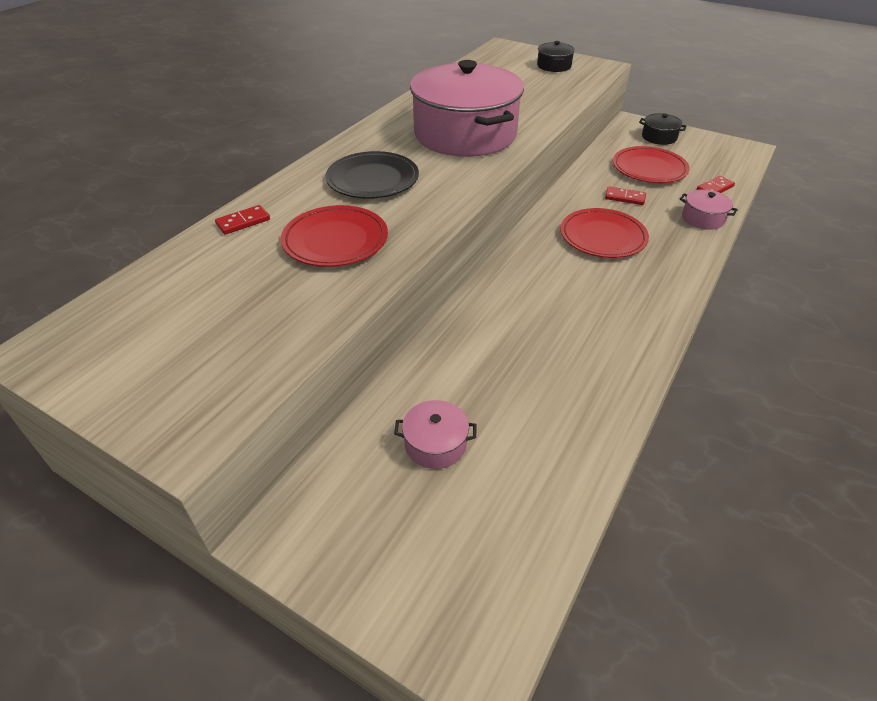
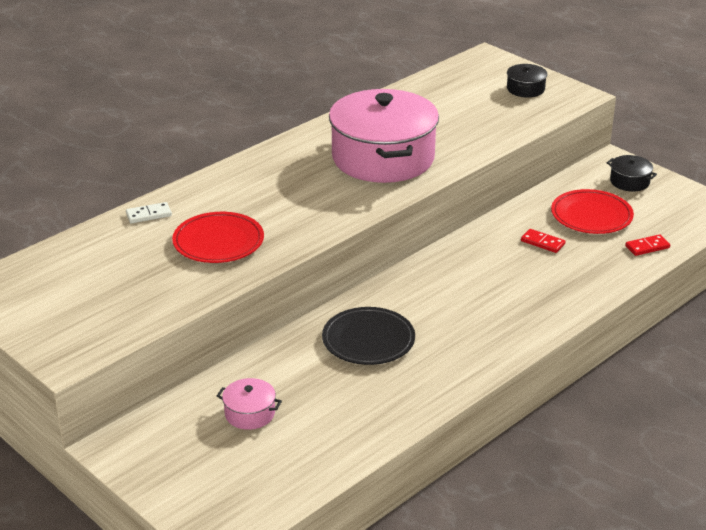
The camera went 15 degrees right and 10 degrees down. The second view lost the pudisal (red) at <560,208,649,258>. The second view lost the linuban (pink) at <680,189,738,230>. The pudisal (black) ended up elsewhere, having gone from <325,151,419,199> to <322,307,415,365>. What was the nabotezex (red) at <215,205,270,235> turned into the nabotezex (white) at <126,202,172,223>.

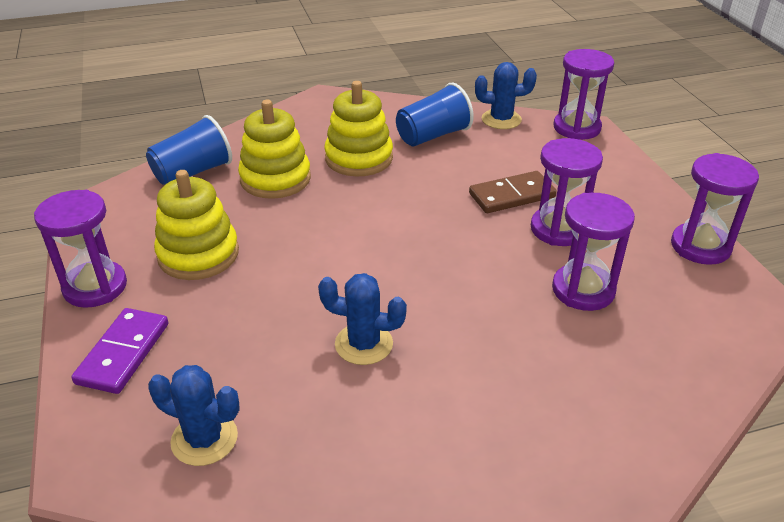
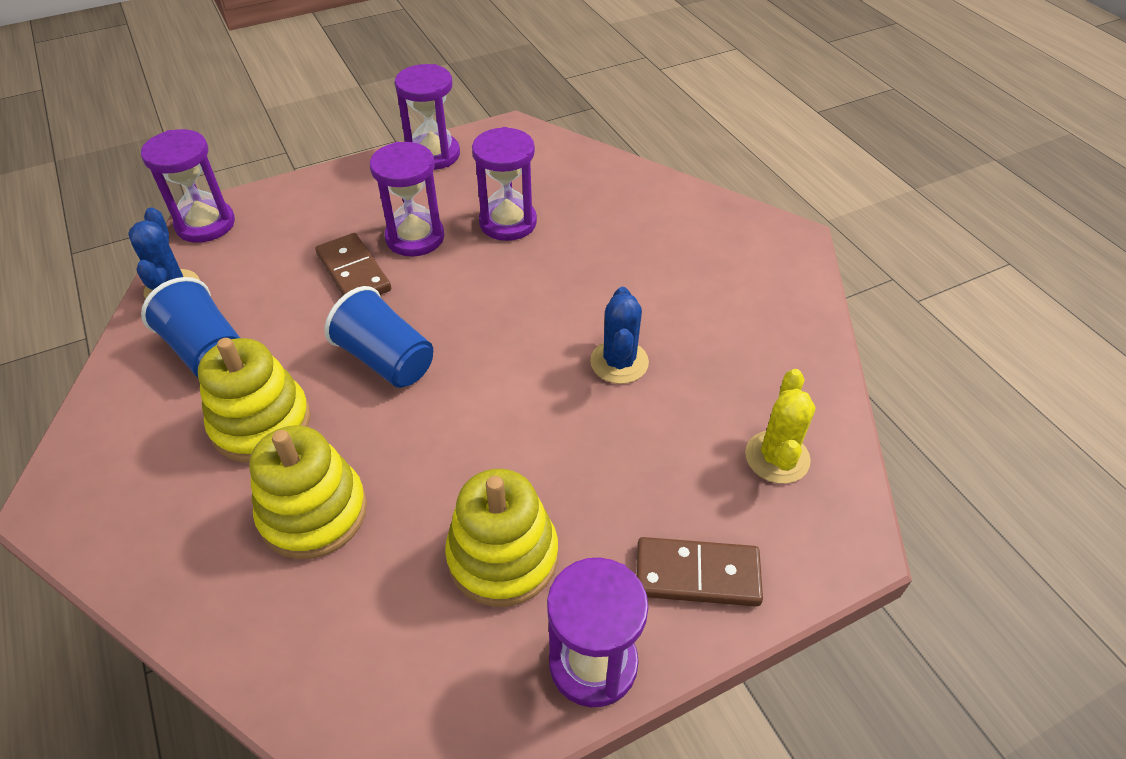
The camera went 100 degrees left and 10 degrees up. The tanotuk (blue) ended up elsewhere, having gone from <146,115,232,185> to <324,286,433,388>. What was the nabotezex (purple) at <71,308,169,394> turned into the nabotezex (brown) at <636,537,763,607>. What was the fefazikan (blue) at <148,365,240,466> turned into the fefazikan (yellow) at <745,369,815,484>.

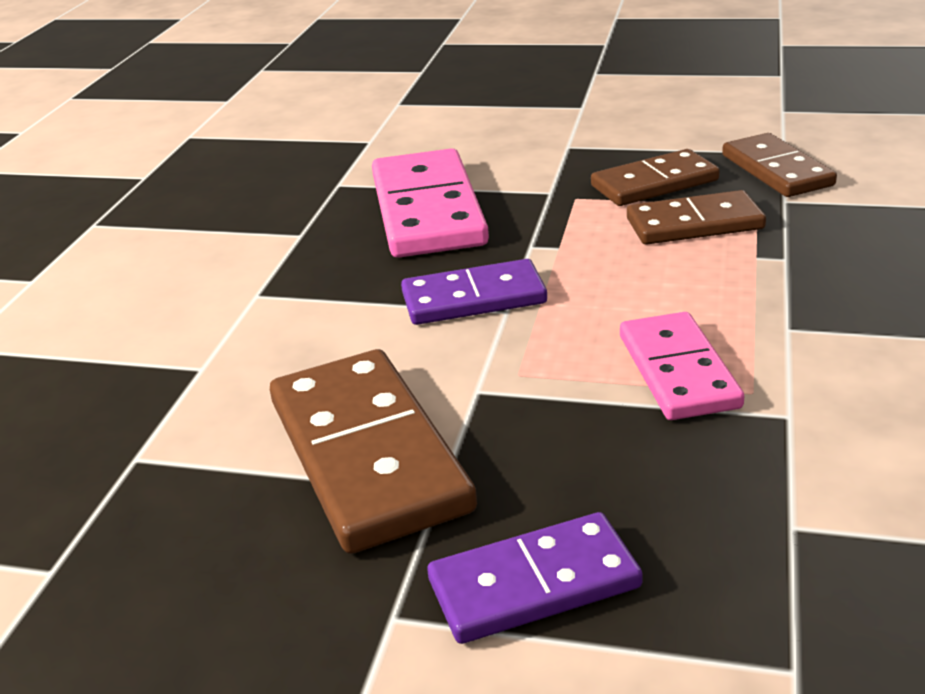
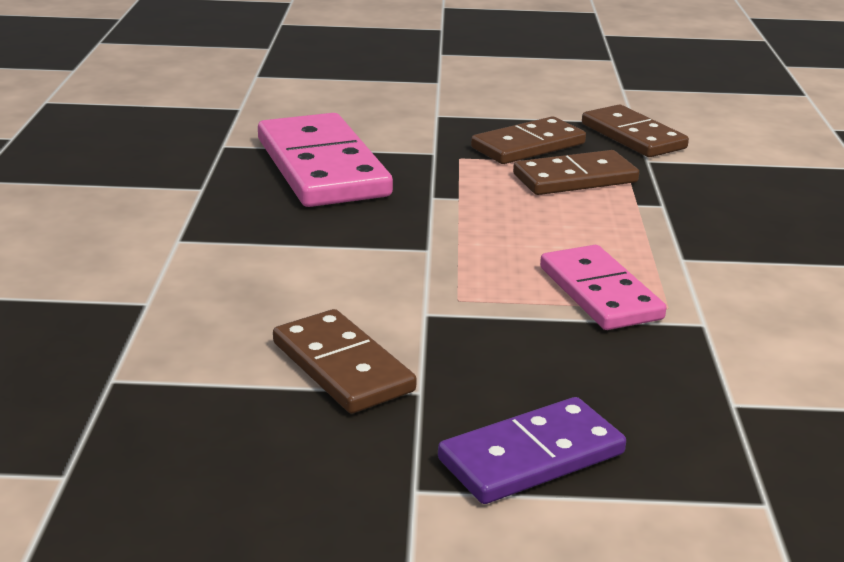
The camera went 15 degrees left and 5 degrees down. The second view lost the nabotezex (purple) at <401,259,547,325>. The size of the nabotezex (brown) at <270,349,477,554> changed by a factor of 0.63.

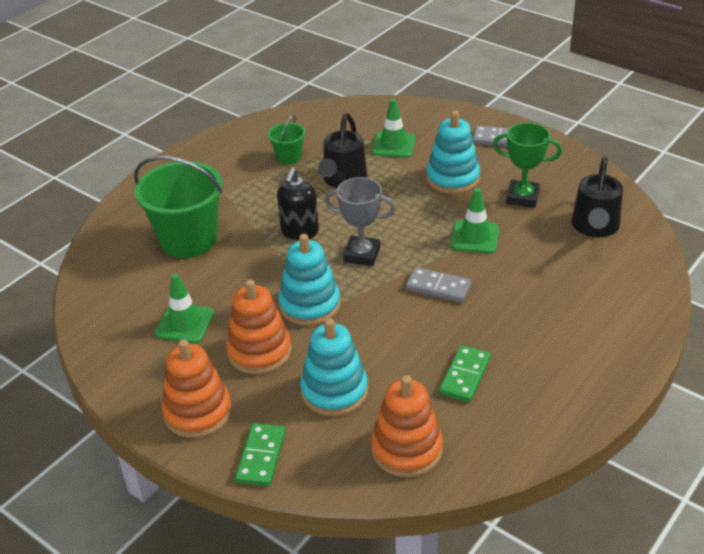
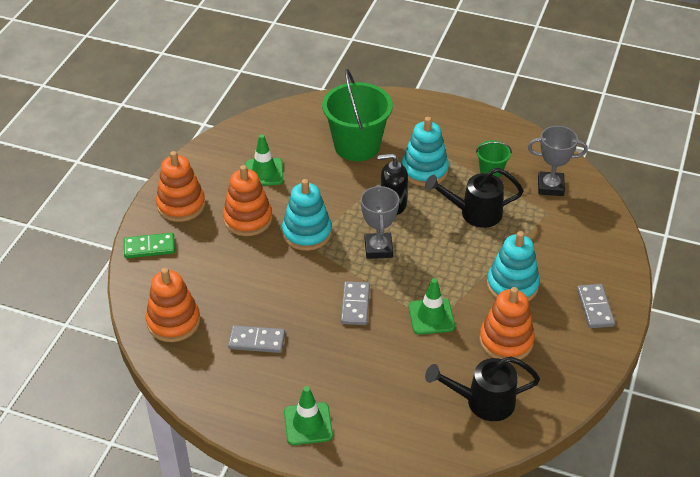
The camera went 70 degrees right and 5 degrees up. The second view gained the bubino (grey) at <528,126,588,196>. The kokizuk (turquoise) ended up elsewhere, having gone from <300,318,368,416> to <402,117,449,186>. The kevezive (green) ended up elsewhere, having gone from <372,98,416,158> to <284,386,333,445>. Where the bubino (green) stood at <493,123,562,208>, the kokizuk (orange) came to stand at <479,287,535,360>. What was the nabotezex (green) at <439,345,491,402> turned into the nabotezex (grey) at <228,325,285,353>.

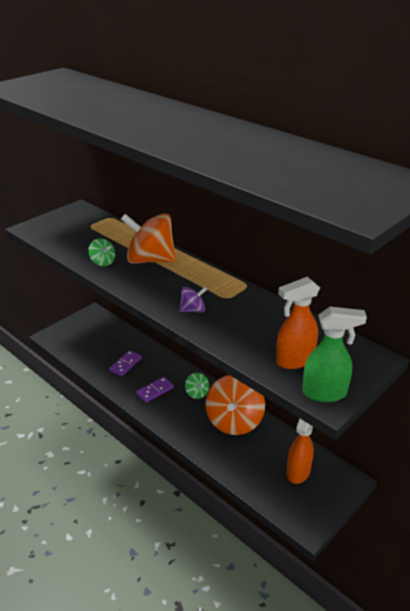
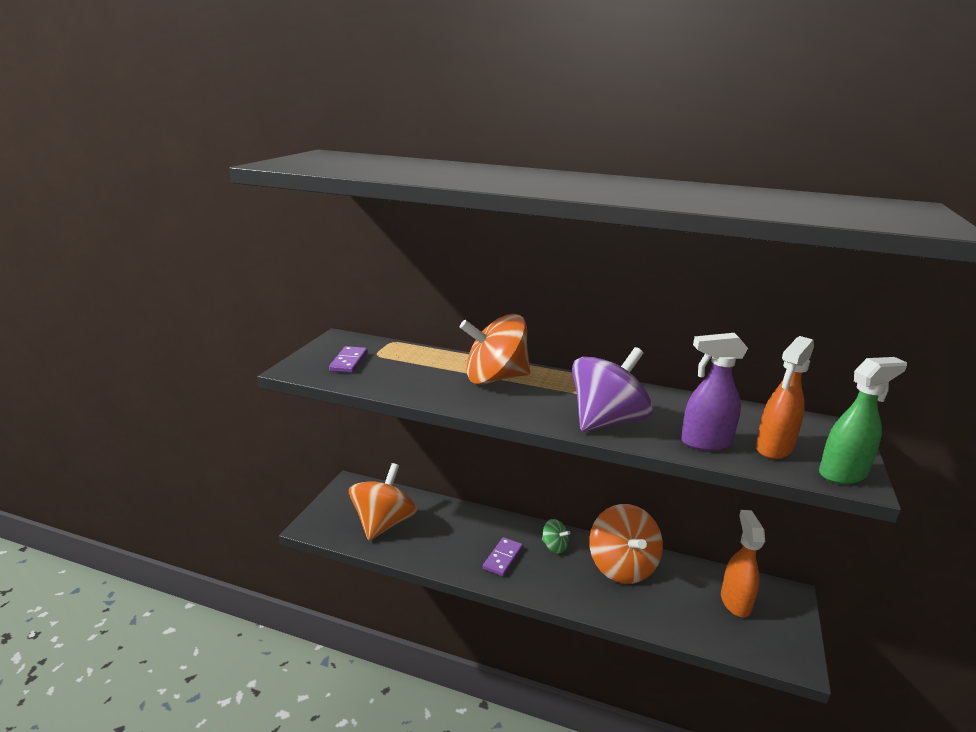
The camera went 25 degrees left and 10 degrees down. The second view lost the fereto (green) at <88,238,115,266>. The second view gained the fereto (orange) at <349,463,417,541>. The second view gained the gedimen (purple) at <681,333,748,451>. The nabotezex (purple) ended up elsewhere, having gone from <109,350,142,376> to <329,346,367,373>. The size of the fereto (purple) at <179,287,207,312> changed by a factor of 2.16.

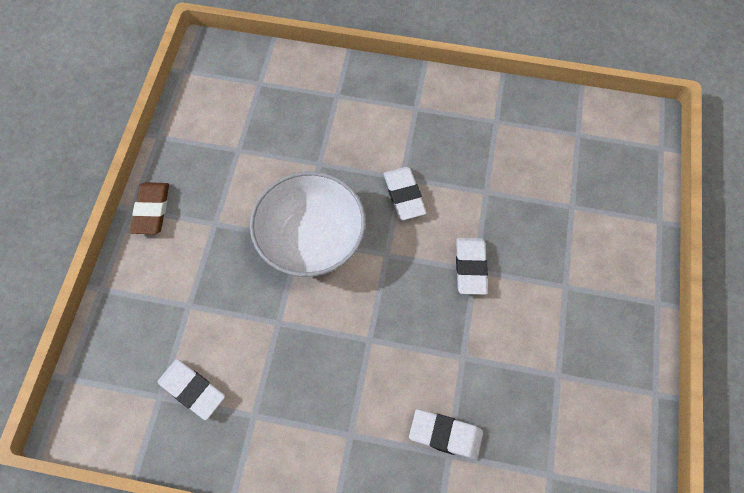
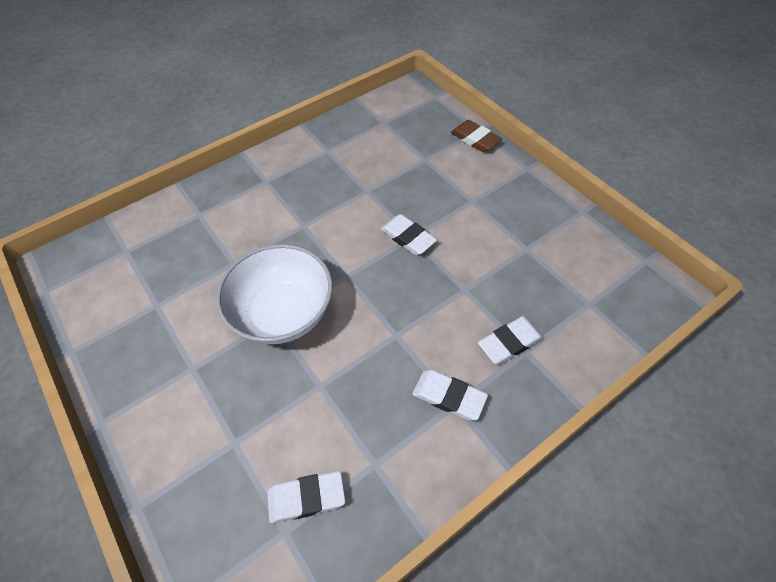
The camera went 45 degrees left and 10 degrees down. The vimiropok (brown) ended up elsewhere, having gone from <130,182,169,234> to <451,120,502,152>. The vimiropok (white) ended up elsewhere, having gone from <384,167,426,220> to <412,370,488,420>.

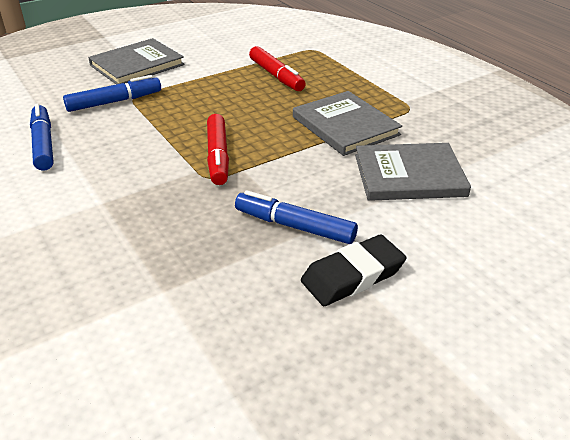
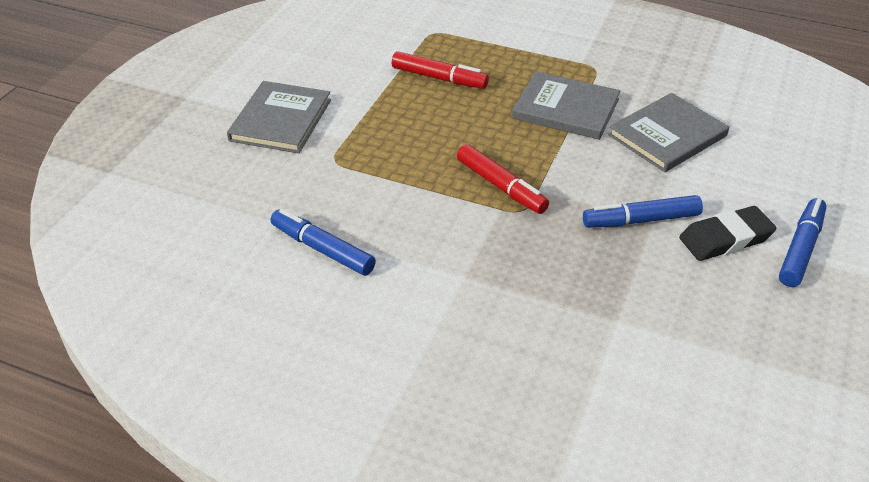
The camera went 35 degrees left and 5 degrees up. The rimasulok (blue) ended up elsewhere, having gone from <63,75,161,112> to <779,198,826,287>. The vimiropok (black) at <301,235,406,306> ended up facing another way, 45 degrees clockwise from before.

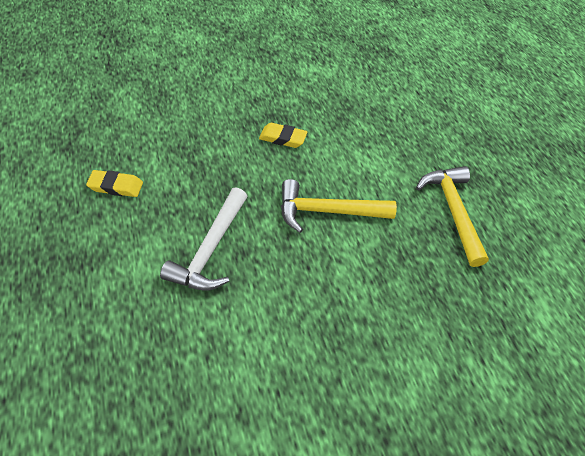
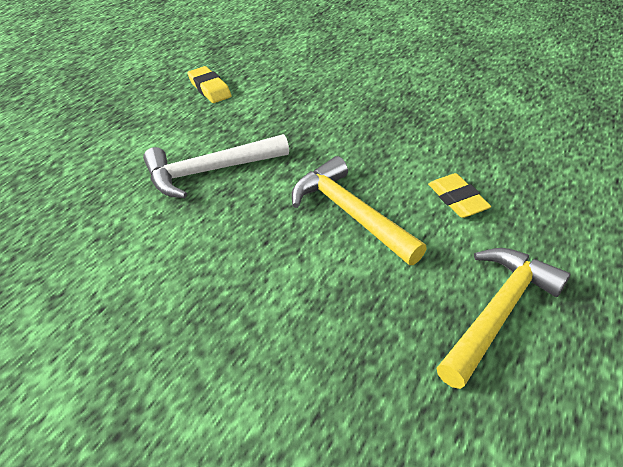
The camera went 50 degrees right and 10 degrees down. The vimiropok (yellow) ended up elsewhere, having gone from <259,123,307,148> to <428,173,491,218>.

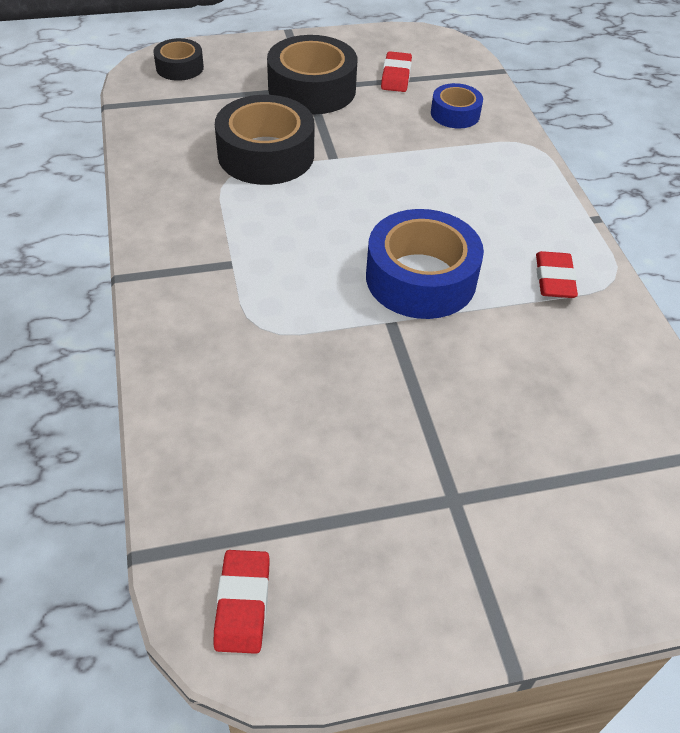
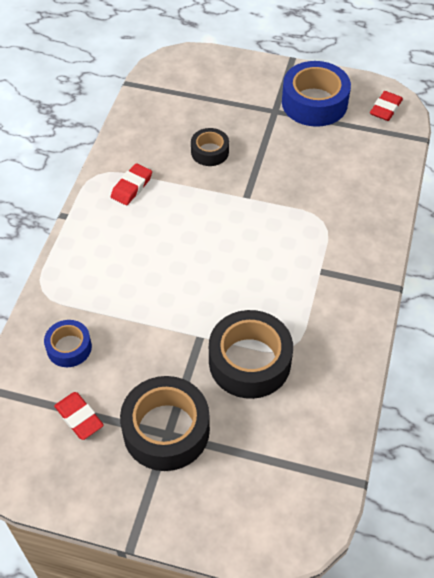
The camera went 150 degrees left and 5 degrees up. The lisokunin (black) ended up elsewhere, having gone from <153,38,204,81> to <191,128,229,166>. The lisokunin (blue) ended up elsewhere, having gone from <366,209,484,319> to <282,61,351,127>. The vimiropok (red) at <381,51,412,92> ended up facing another way, 75 degrees counterclockwise from before.

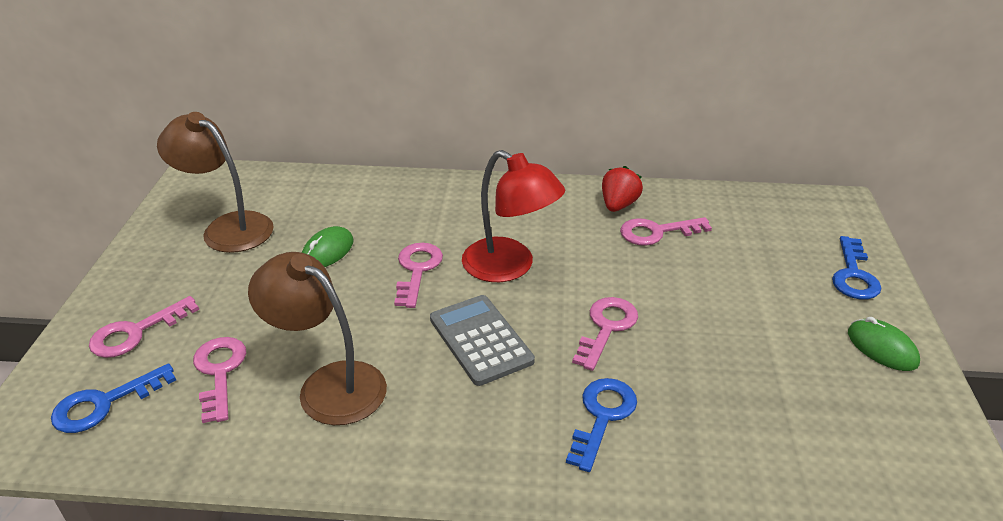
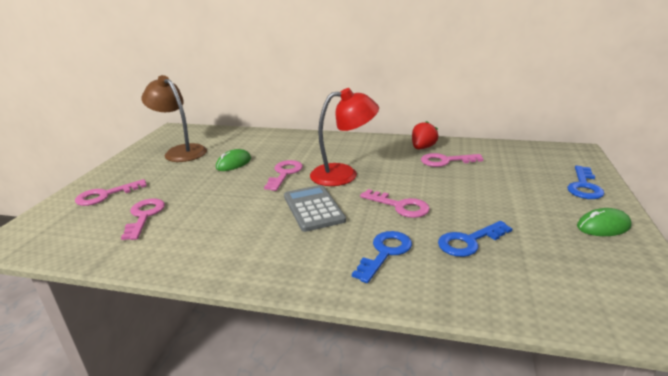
The camera went 10 degrees right and 10 degrees down. The second view lost the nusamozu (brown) at <248,252,387,425>. The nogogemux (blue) ended up elsewhere, having gone from <51,363,176,433> to <438,221,513,257>. The nusamozu (red) at <462,150,565,282> ended up facing another way, 60 degrees counterclockwise from before. The nogogemux (pink) at <572,297,638,371> ended up facing another way, 90 degrees clockwise from before. The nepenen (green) at <848,317,920,371> ended up facing another way, 75 degrees counterclockwise from before.

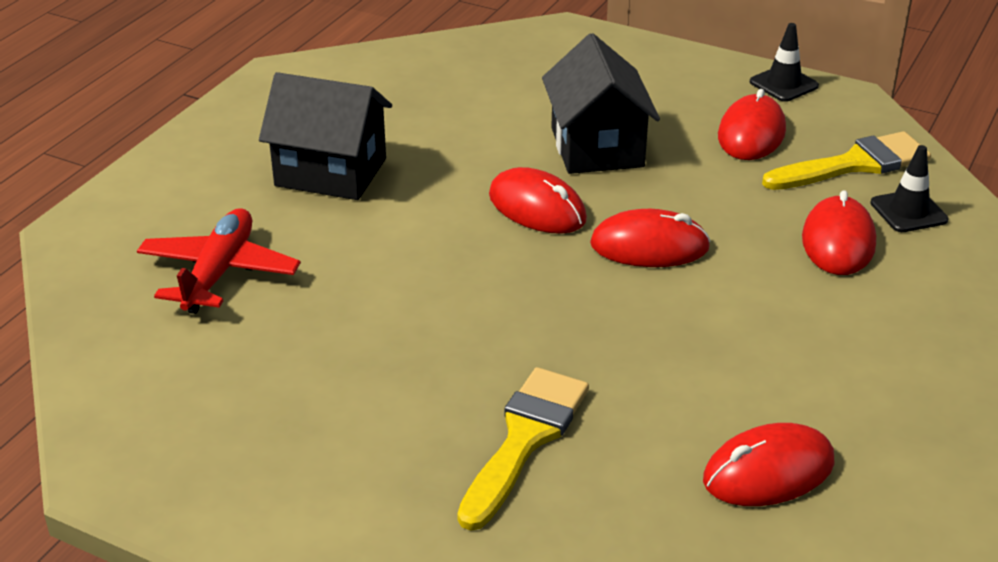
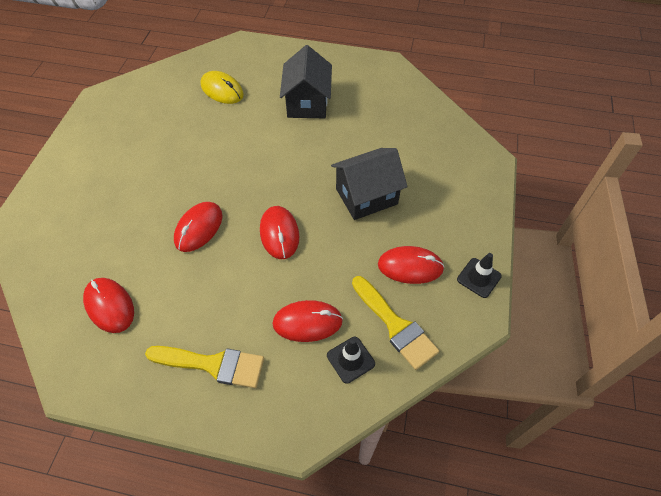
The camera went 75 degrees right and 20 degrees up. The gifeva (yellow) ended up elsewhere, having gone from <457,367,589,531> to <145,346,264,388>. The nepenen (red) ended up elsewhere, having gone from <489,167,587,234> to <174,202,223,252>. Where the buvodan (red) stood at <137,208,301,314>, the nepenen (yellow) came to stand at <201,71,244,104>.

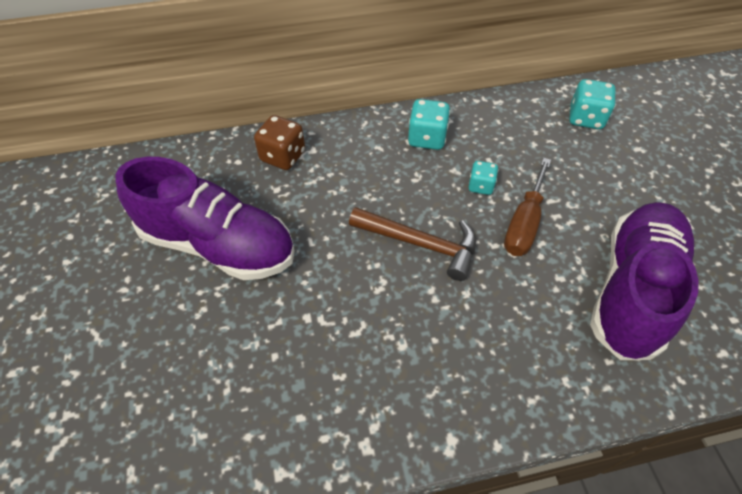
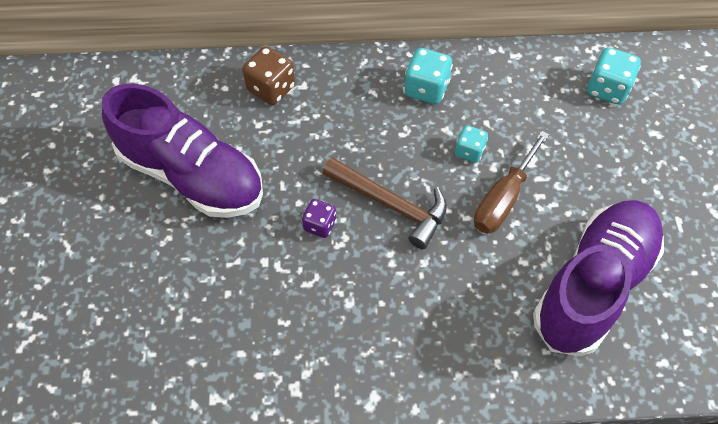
The camera went 10 degrees right and 5 degrees up. The second view gained the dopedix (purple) at <302,199,336,238>.

